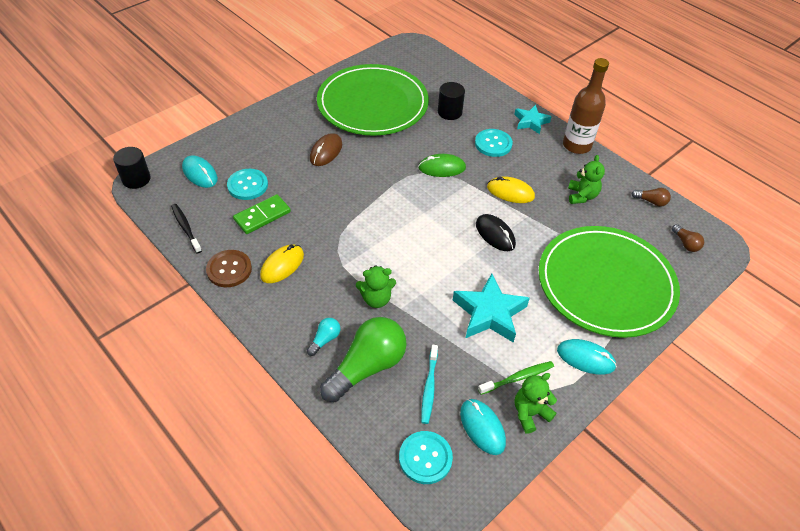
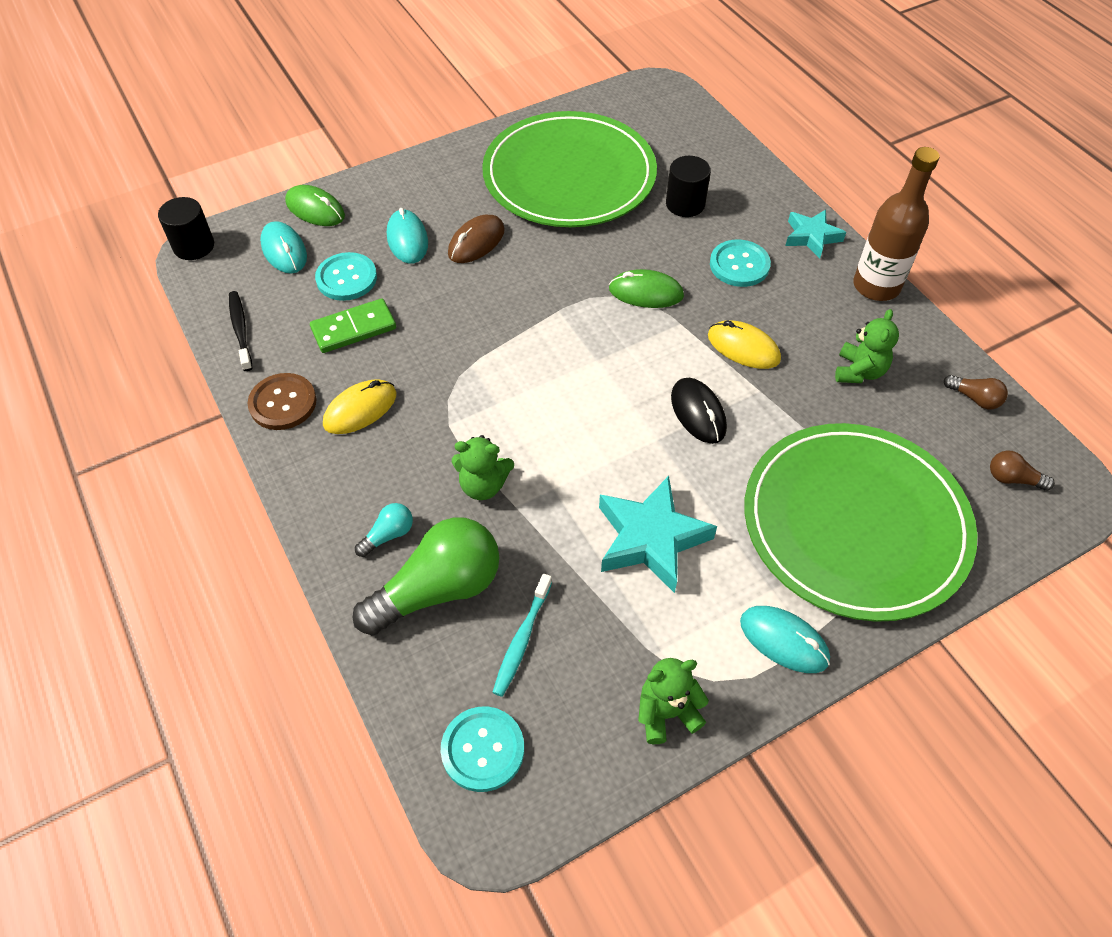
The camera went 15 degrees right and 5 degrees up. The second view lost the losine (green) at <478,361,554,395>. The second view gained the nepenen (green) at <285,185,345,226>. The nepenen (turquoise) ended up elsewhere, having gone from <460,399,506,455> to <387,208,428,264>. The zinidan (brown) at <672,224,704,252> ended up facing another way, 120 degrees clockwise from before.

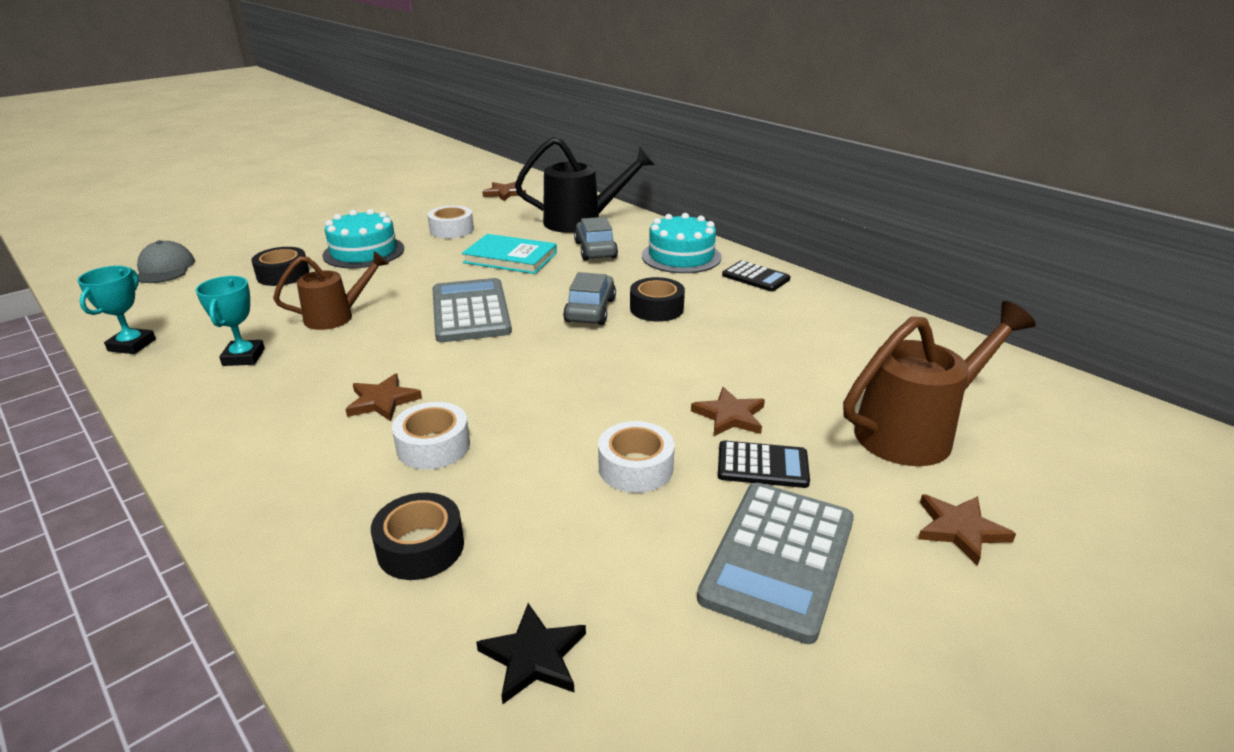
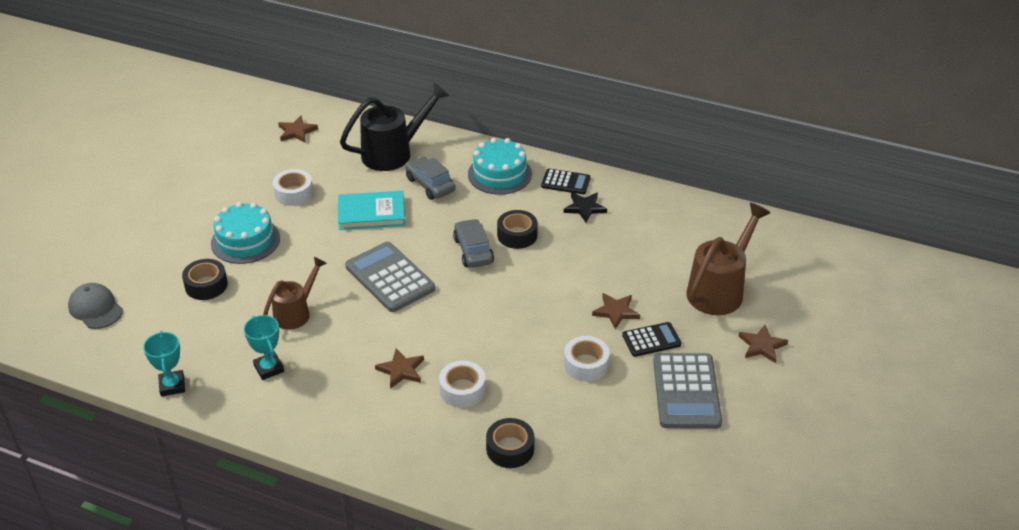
The camera went 25 degrees left and 10 degrees up. The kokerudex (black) ended up elsewhere, having gone from <476,603,586,704> to <564,193,607,223>.

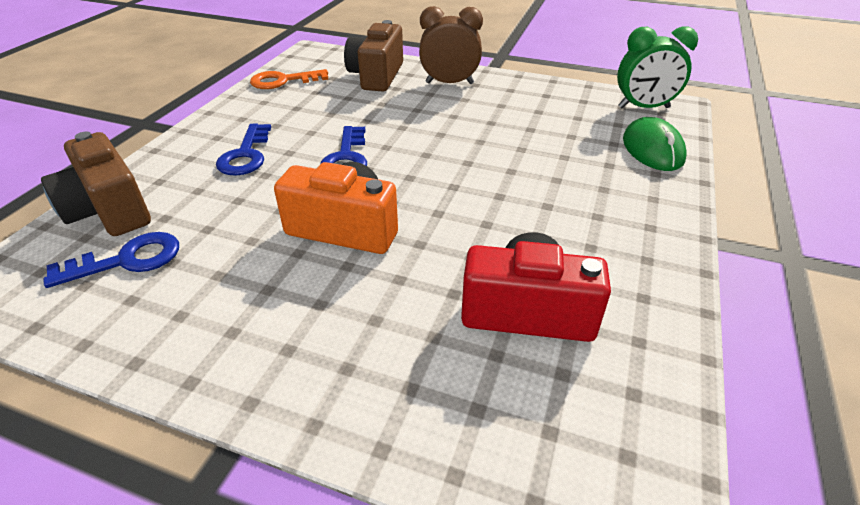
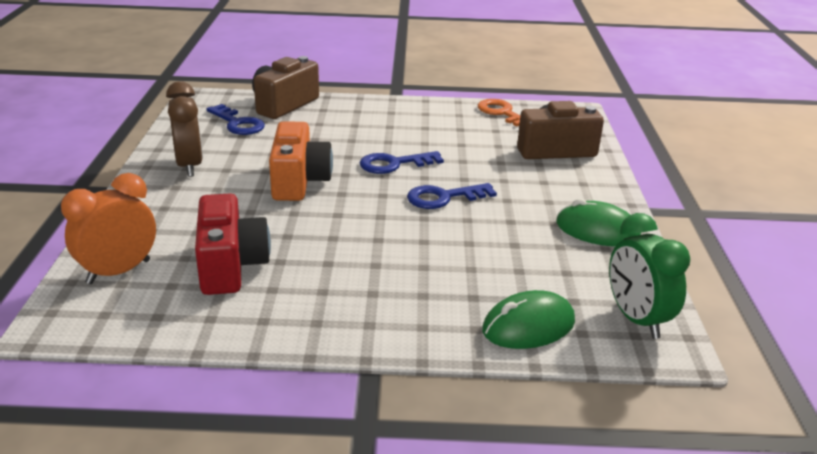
The camera went 70 degrees right and 10 degrees down. The second view gained the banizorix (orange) at <61,173,156,284>. The second view gained the nepenen (green) at <556,199,641,247>. The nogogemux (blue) ended up elsewhere, having gone from <216,124,271,176> to <407,183,497,209>. The banizorix (brown) ended up elsewhere, having gone from <419,6,483,84> to <166,81,203,177>.

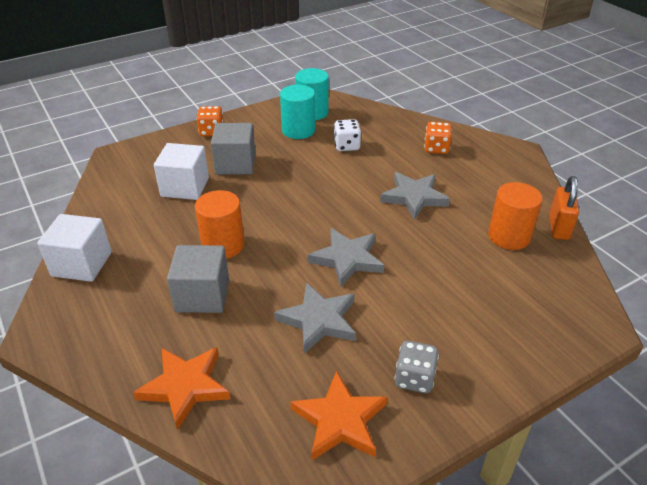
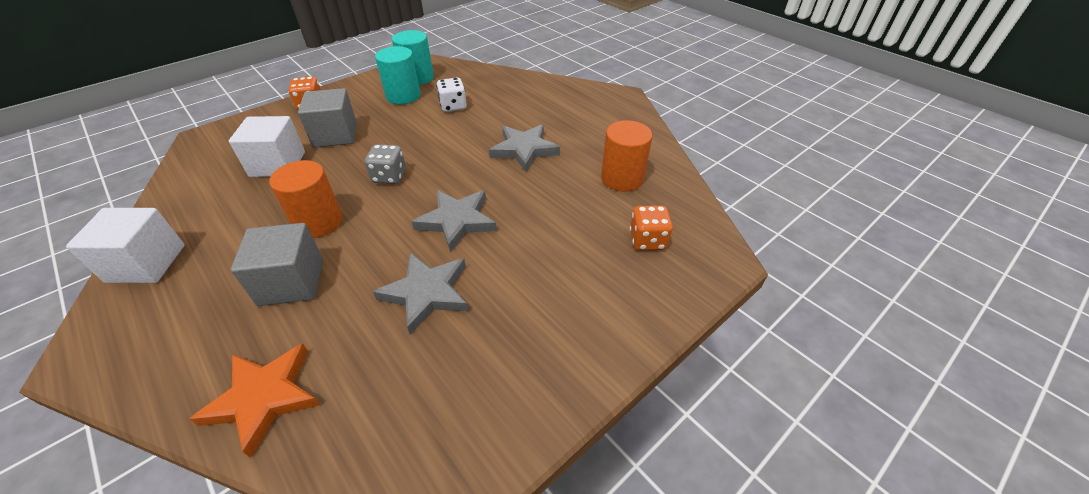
The camera went 10 degrees left and 5 degrees up. The second view lost the kokerudex (orange) at <291,371,387,460>. The second view lost the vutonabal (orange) at <549,176,579,240>. The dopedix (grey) ended up elsewhere, having gone from <395,341,439,393> to <365,144,406,184>. The dopedix (orange) ended up elsewhere, having gone from <424,122,452,154> to <630,205,673,250>.

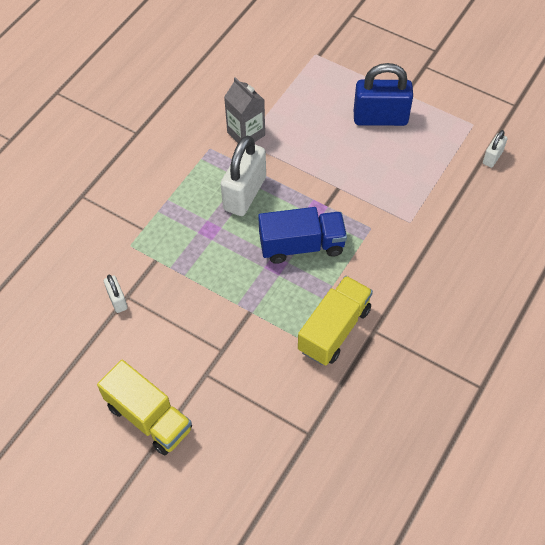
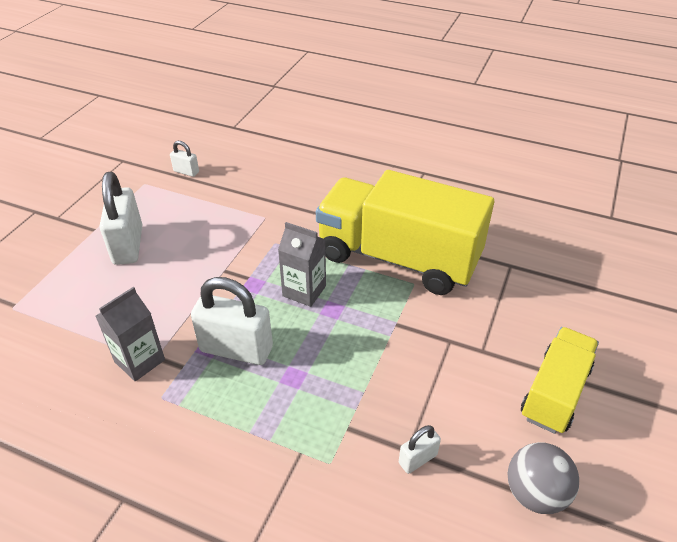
The camera went 100 degrees left and 15 degrees down. The second view gained the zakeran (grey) at <508,442,579,514>. Where the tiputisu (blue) stood at <258,207,347,264>, the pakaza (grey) came to stand at <278,222,326,307>. What was the vutonabal (blue) at <354,63,413,126> turned into the vutonabal (white) at <100,172,142,265>. The size of the tiputisu (yellow) at <298,276,373,366> changed by a factor of 1.80.

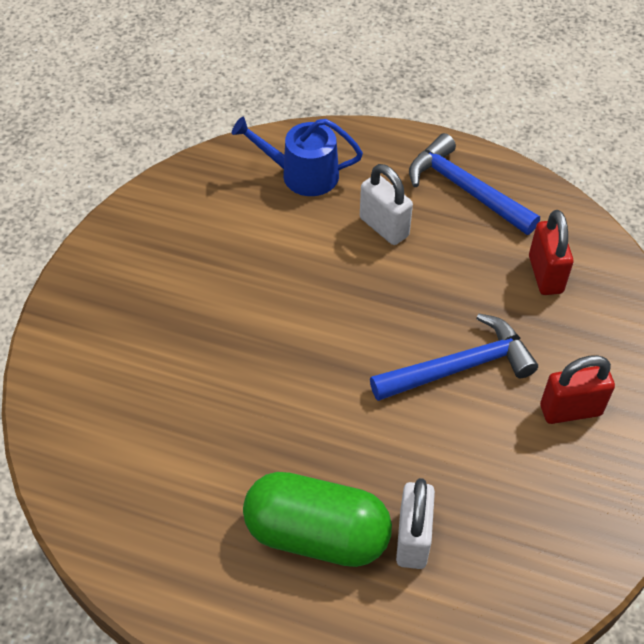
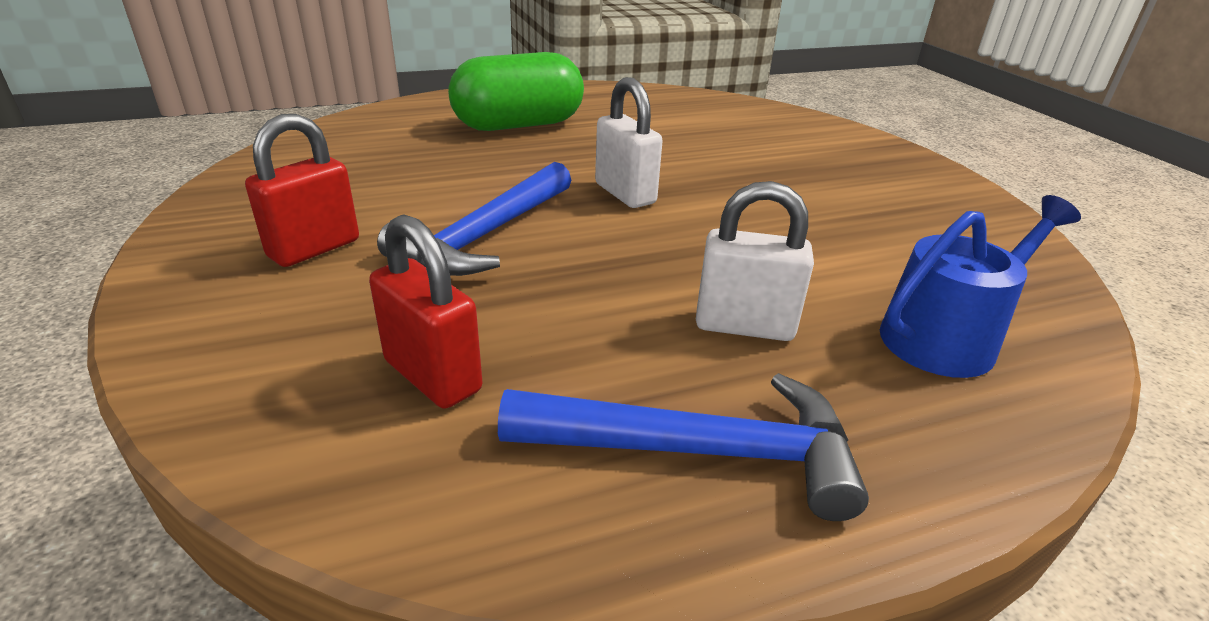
The camera went 140 degrees right and 20 degrees down. The vutonabal (white) ended up elsewhere, having gone from <396,478,435,569> to <595,77,663,208>.

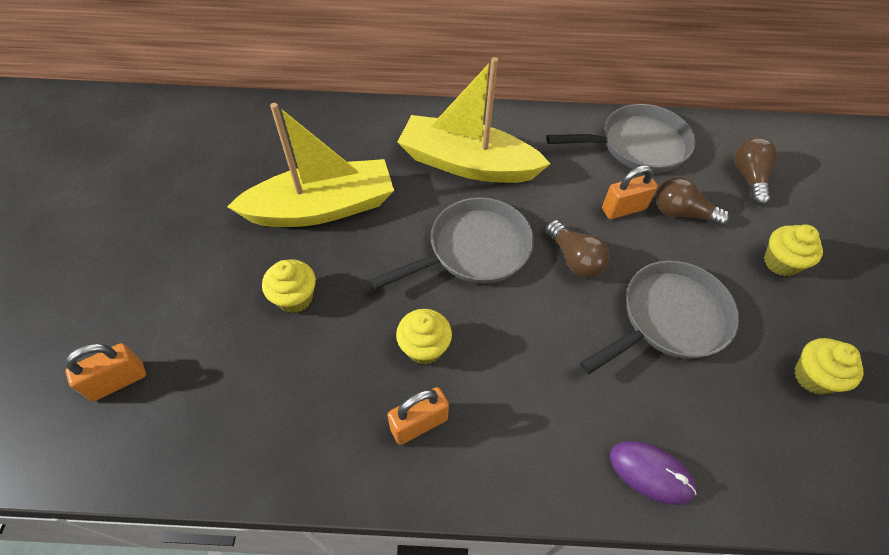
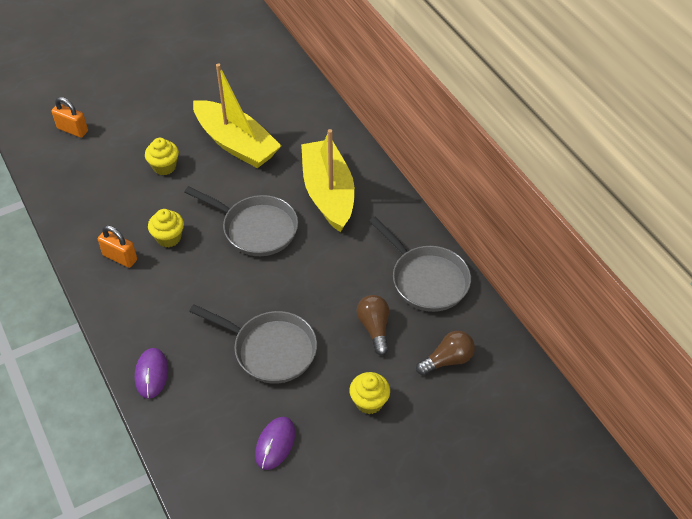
The camera went 60 degrees right and 5 degrees down. The second view lost the zinidan (brown) at <546,220,610,277>. The second view lost the vutonabal (orange) at <602,165,658,219>. Where the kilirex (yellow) stood at <794,338,864,395>, the nepenen (purple) came to stand at <255,417,295,470>.

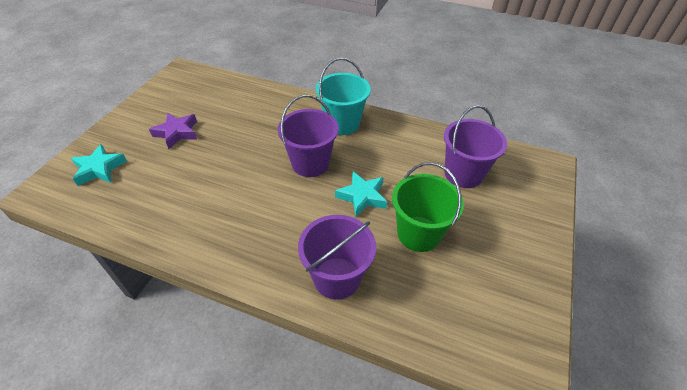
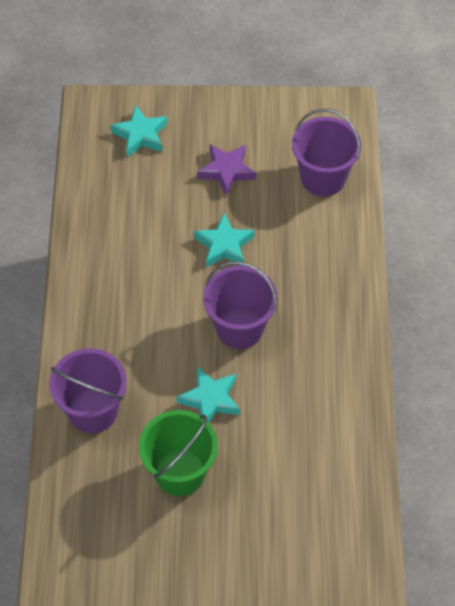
The camera went 70 degrees right and 10 degrees up. The second view lost the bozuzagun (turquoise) at <316,58,371,135>. The second view gained the kokerudex (turquoise) at <194,213,255,267>. The bozuzagun (purple) ended up elsewhere, having gone from <444,105,507,188> to <292,109,361,196>.

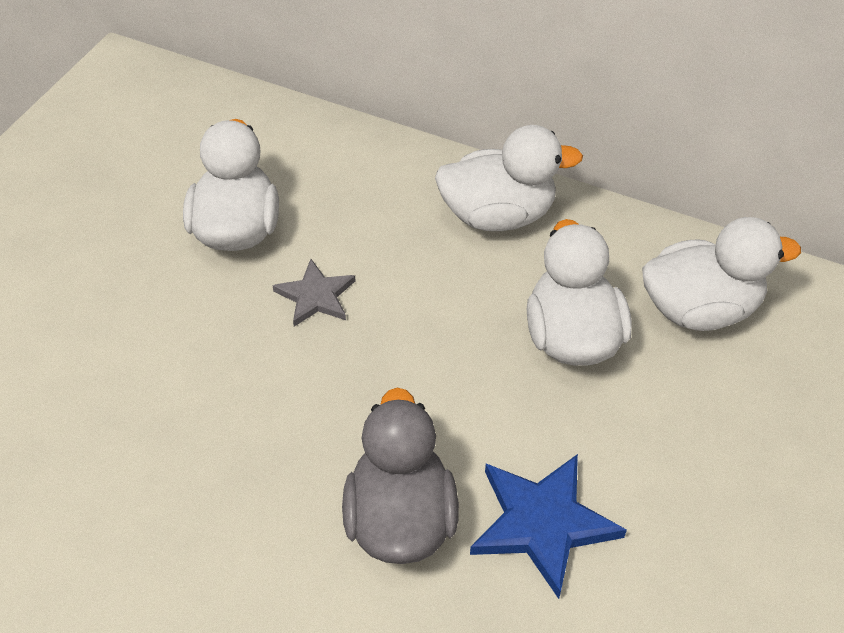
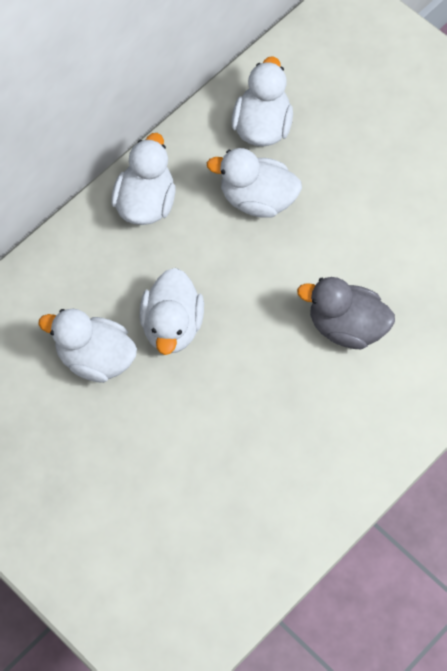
The camera went 70 degrees left and 15 degrees up. The second view lost the kokerudex (blue) at <470,454,627,599>. Where the kokerudex (grey) stood at <273,259,355,327>, the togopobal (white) came to stand at <140,268,204,355>.

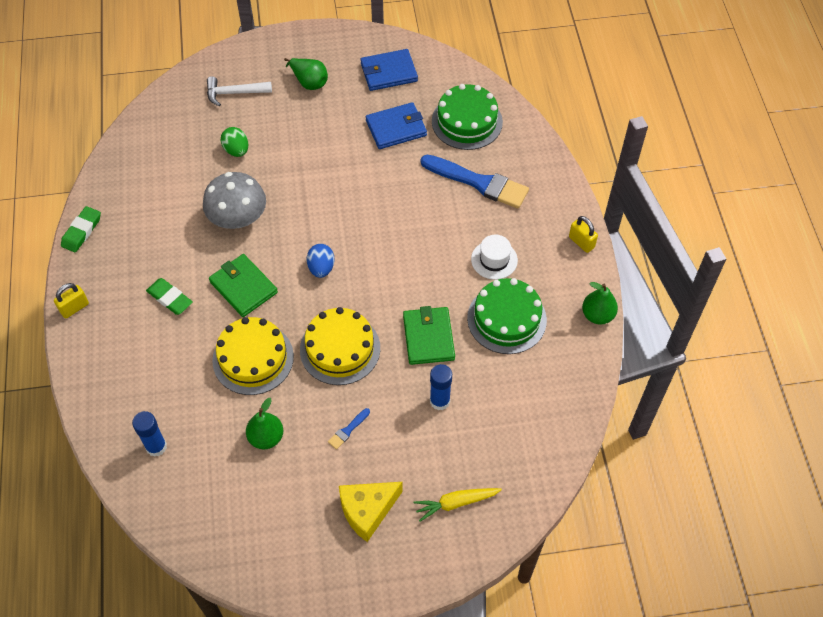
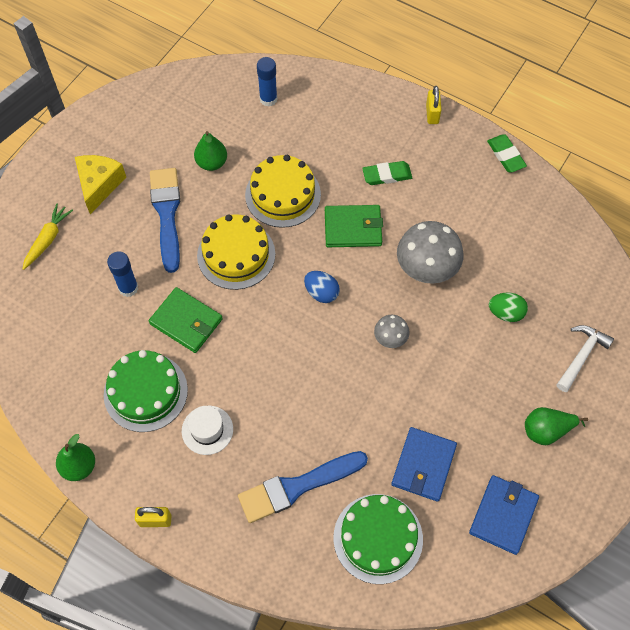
The camera went 130 degrees right and 5 degrees up. The second view gained the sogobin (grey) at <374,315,410,348>. The size of the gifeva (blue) at <328,408,370,450> changed by a factor of 2.41.

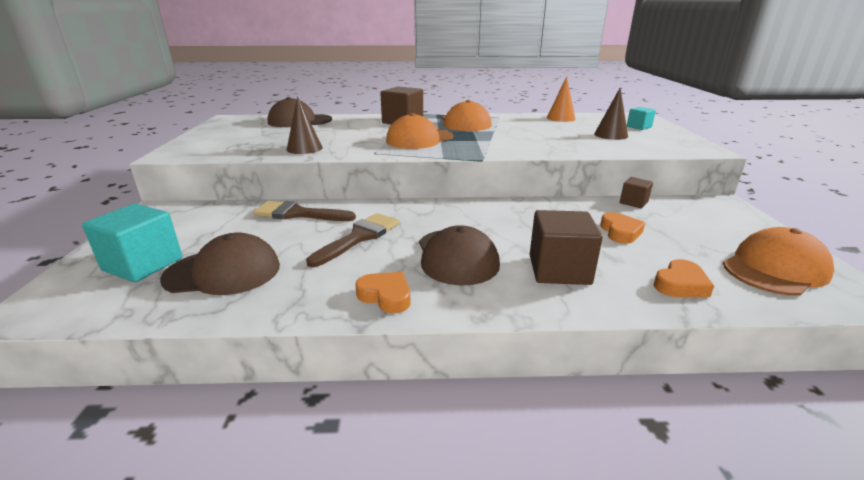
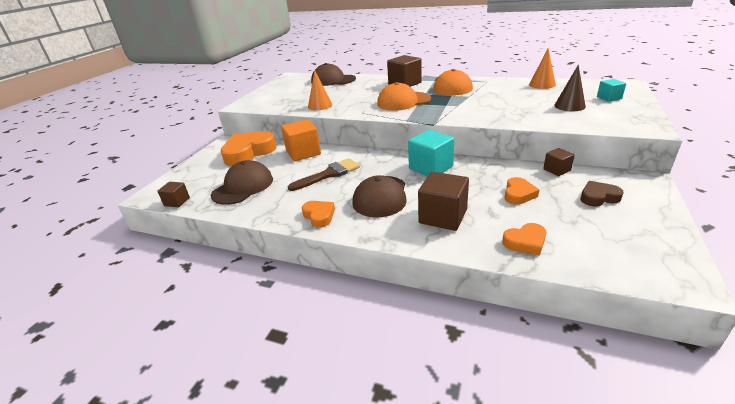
The camera went 25 degrees right and 5 degrees up. The second view lost the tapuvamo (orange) at <723,227,834,296>. The second view gained the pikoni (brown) at <157,182,190,207>. The second view gained the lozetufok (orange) at <221,131,277,166>. The second view gained the lozetufok (brown) at <581,181,624,207>. The pikoni (turquoise) ended up elsewhere, having gone from <82,204,182,282> to <408,130,454,176>. Where the gifeva (brown) stood at <253,201,356,221>, the pikoni (orange) came to stand at <281,119,321,161>. What was the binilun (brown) at <287,96,323,154> turned into the binilun (orange) at <308,70,332,110>. The tapuvamo (brown) at <160,233,280,295> ended up facing another way, 75 degrees counterclockwise from before.

